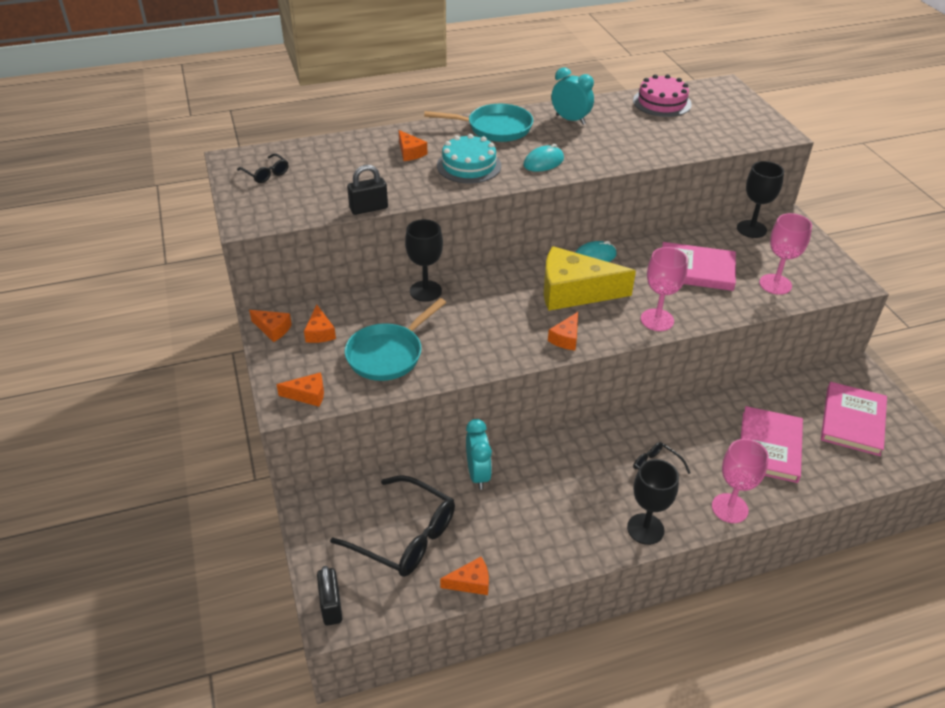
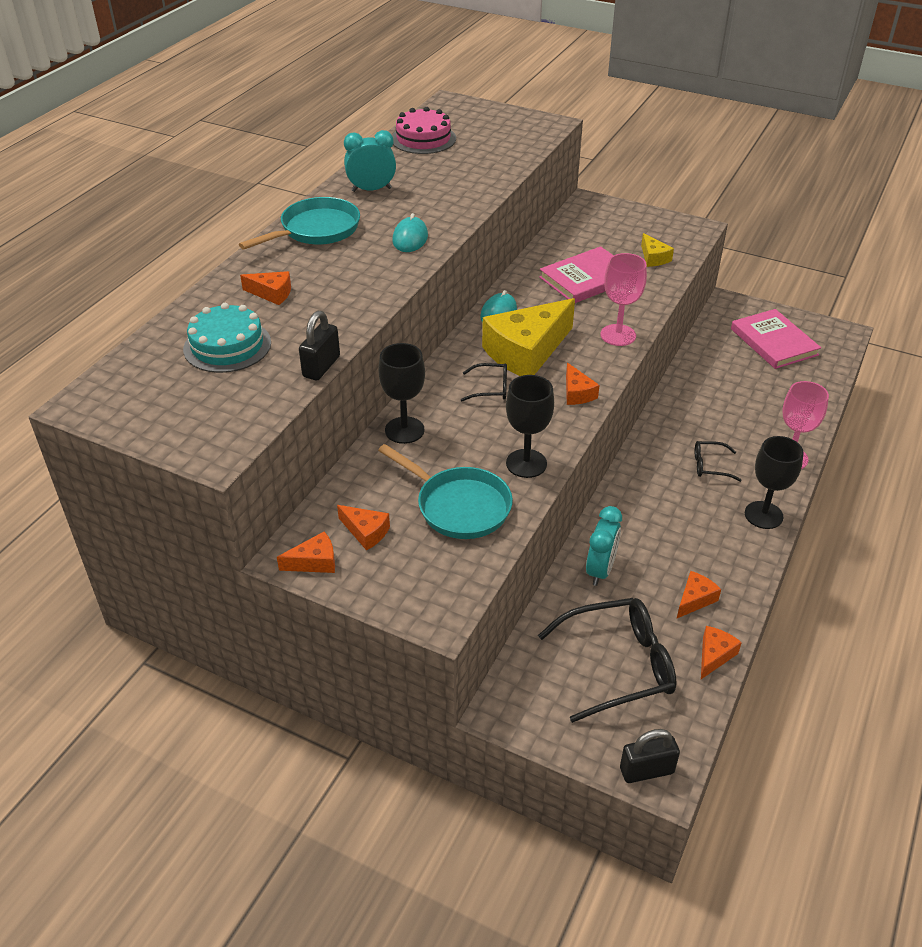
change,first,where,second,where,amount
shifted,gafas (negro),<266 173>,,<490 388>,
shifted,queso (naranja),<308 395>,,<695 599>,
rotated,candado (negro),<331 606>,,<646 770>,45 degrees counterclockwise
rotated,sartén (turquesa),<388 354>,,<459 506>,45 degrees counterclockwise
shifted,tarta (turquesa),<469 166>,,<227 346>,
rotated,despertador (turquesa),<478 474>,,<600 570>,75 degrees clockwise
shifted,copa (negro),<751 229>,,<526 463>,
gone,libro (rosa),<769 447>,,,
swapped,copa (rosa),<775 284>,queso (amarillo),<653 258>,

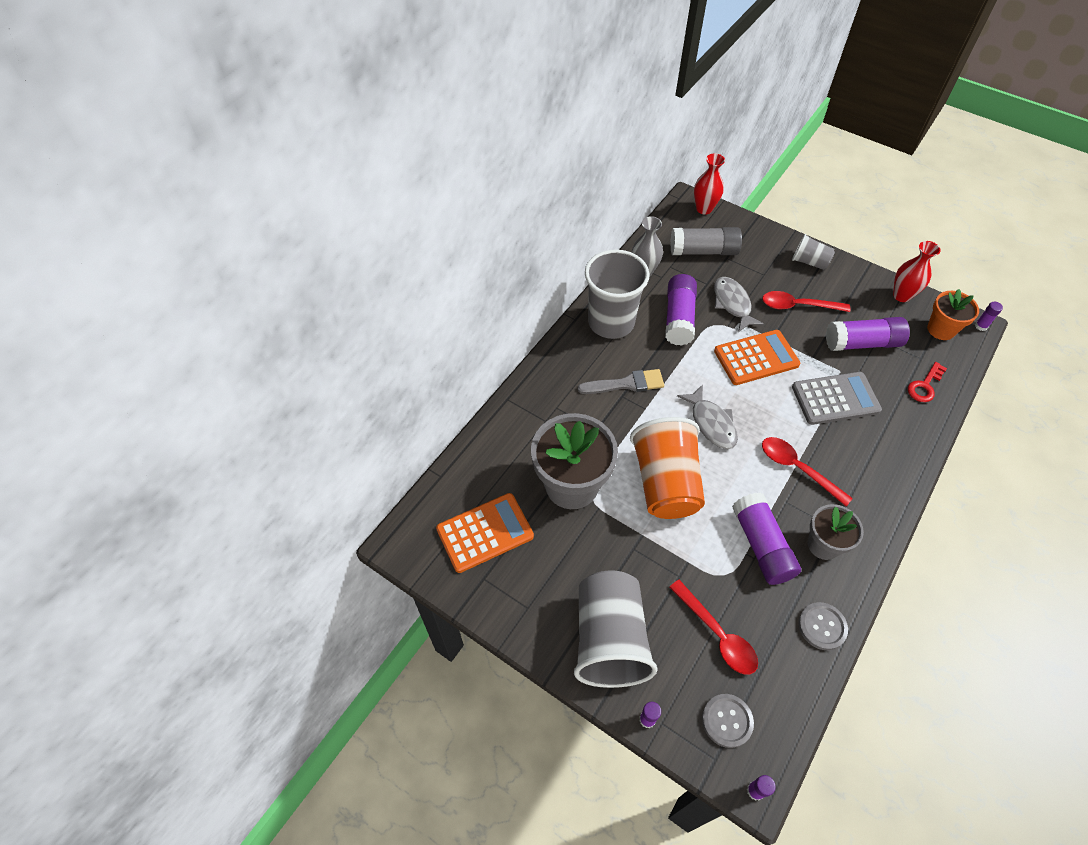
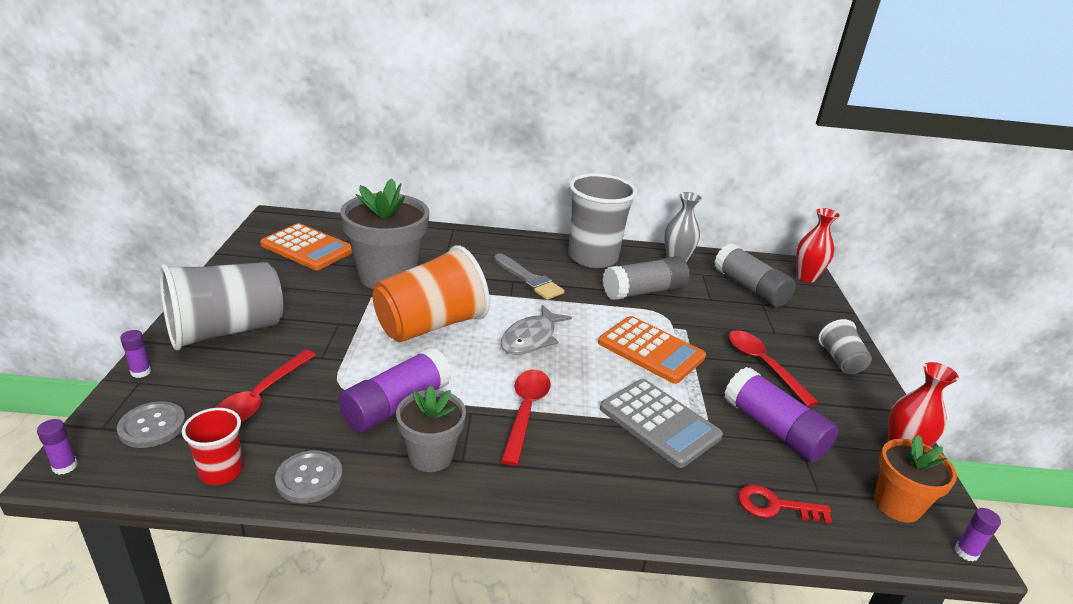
change,first,where,second,where,amount
repainted,barra de pegamento (morado),<679 318>,barra de pegamento (gris),<644 292>,
gone,pez (gris),<732 304>,,,
new,,,vaso (rojo),<221 471>,

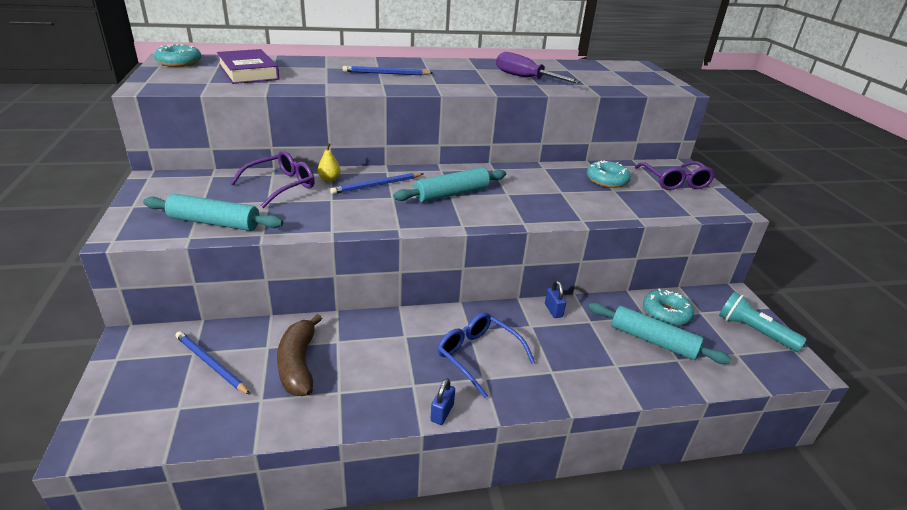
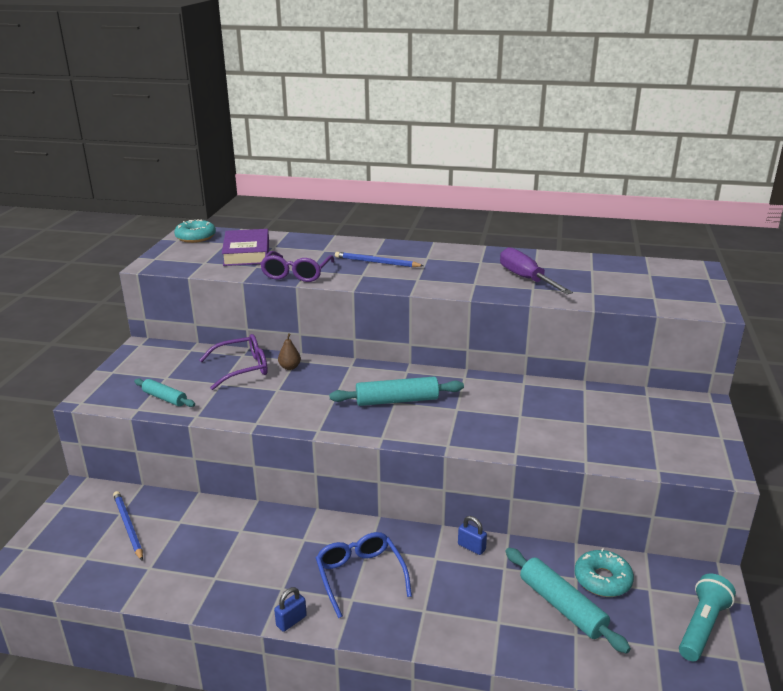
change,first,where,second,where,amount
scaled,rodillo (turquesa),<214 223>,,<164 398>,x0.63
gone,plátano (marrón),<298 364>,,,
repainted,pera (amarillo),<329 179>,pera (marrón),<290 367>,
gone,lápiz (azul),<376 185>,,,
rotated,candado (azul),<553 310>,,<471 547>,60 degrees counterclockwise
gone,rosquilla (turquesa),<607 180>,,,
shifted,gafas (morado),<675 182>,,<296 274>,
rotated,lámpara de mano (turquesa),<754 331>,,<702 627>,60 degrees clockwise

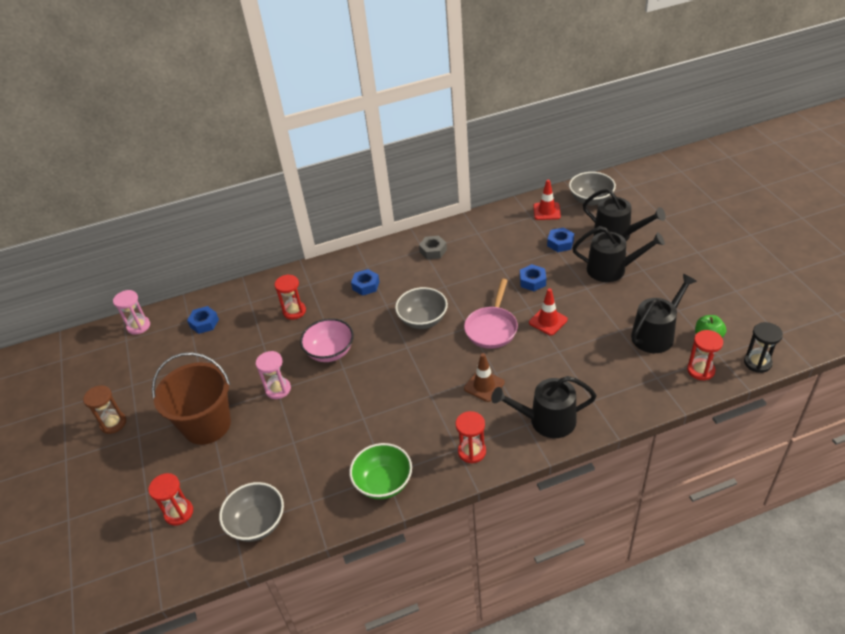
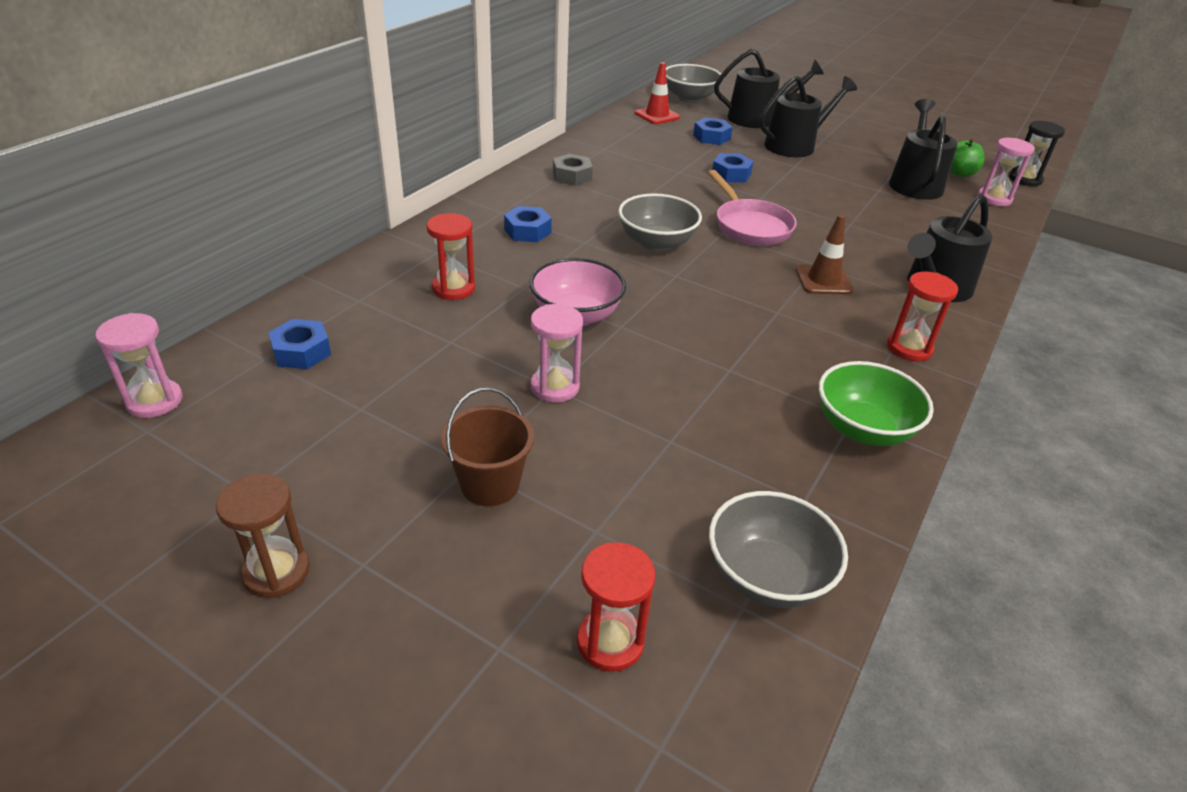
change,first,where,second,where,amount
scaled,balde (marrón),<207 425>,,<490 484>,x0.57
gone,cono de tráfico (rojo),<548 321>,,,
repainted,reloj de arena (rojo),<700 370>,reloj de arena (rosa),<994 198>,

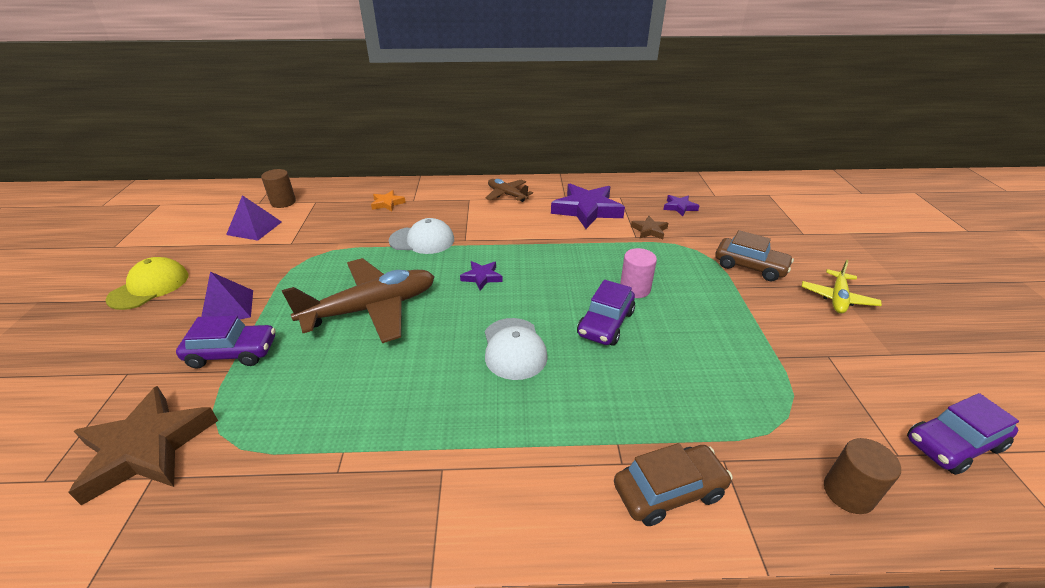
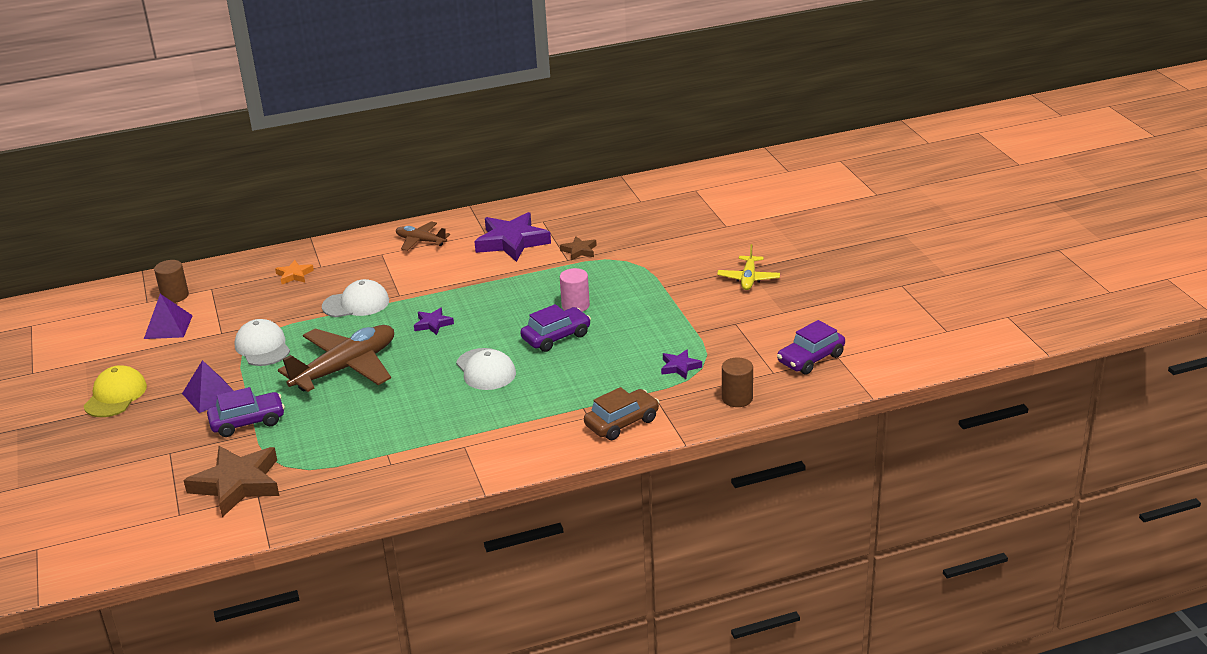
change,first,where,second,where,amount
rotated,coche (morado),<605 323>,,<556 337>,135 degrees counterclockwise
shifted,estrella (morado),<679 207>,,<680 367>,
gone,coche (marrón),<750 267>,,,
new,,,gorra (blanco),<262 347>,

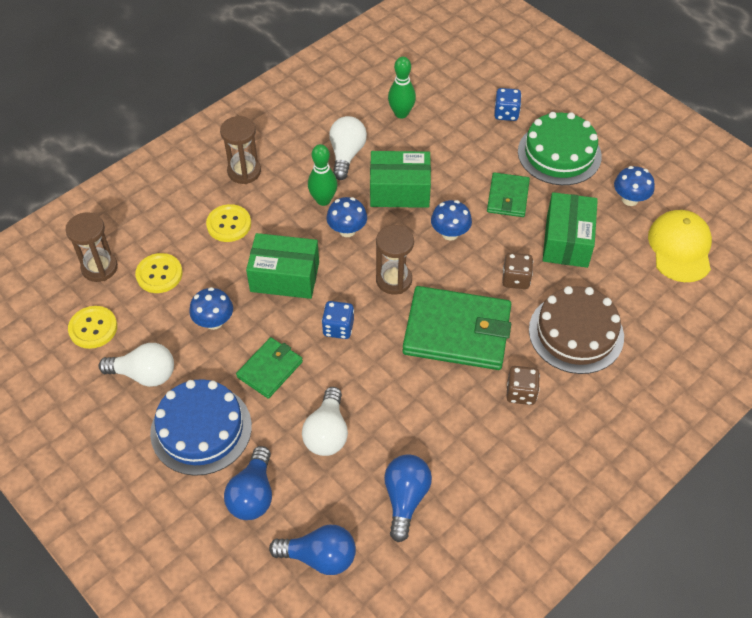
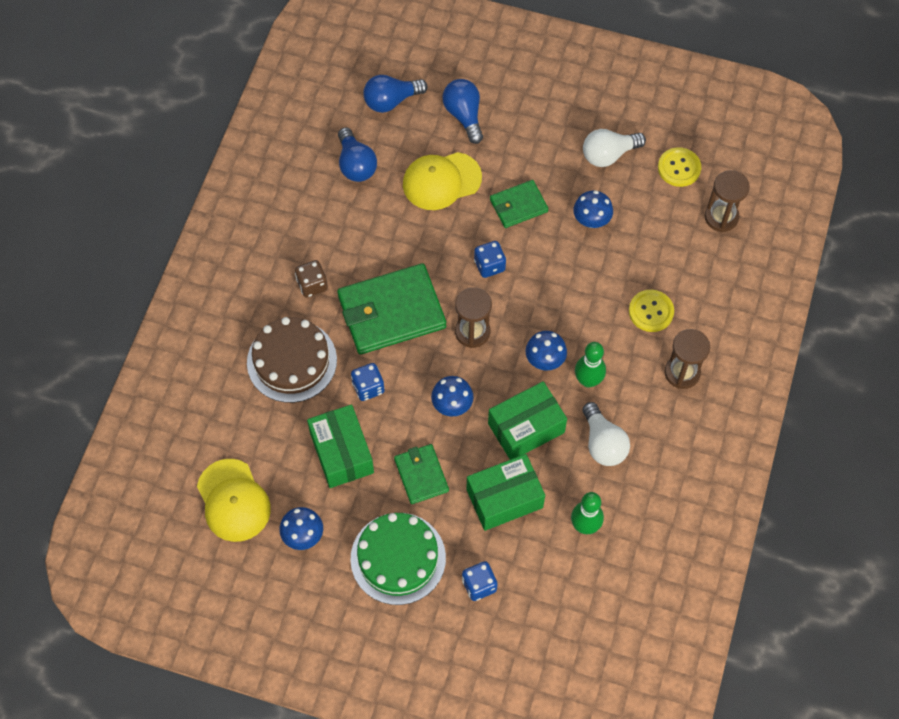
change,first,where,second,where,amount
gone,botón (amarillo),<159 274>,,,
gone,tarta (azul),<201 429>,,,
rotated,cartera (verde),<270 369>,,<518 205>,60 degrees clockwise
shifted,caja (verde),<285 277>,,<504 498>,
swapped,bombilla (blanco),<327 433>,gorra (amarillo),<441 181>,
repainted,dado (marrón),<516 279>,dado (azul),<368 387>,

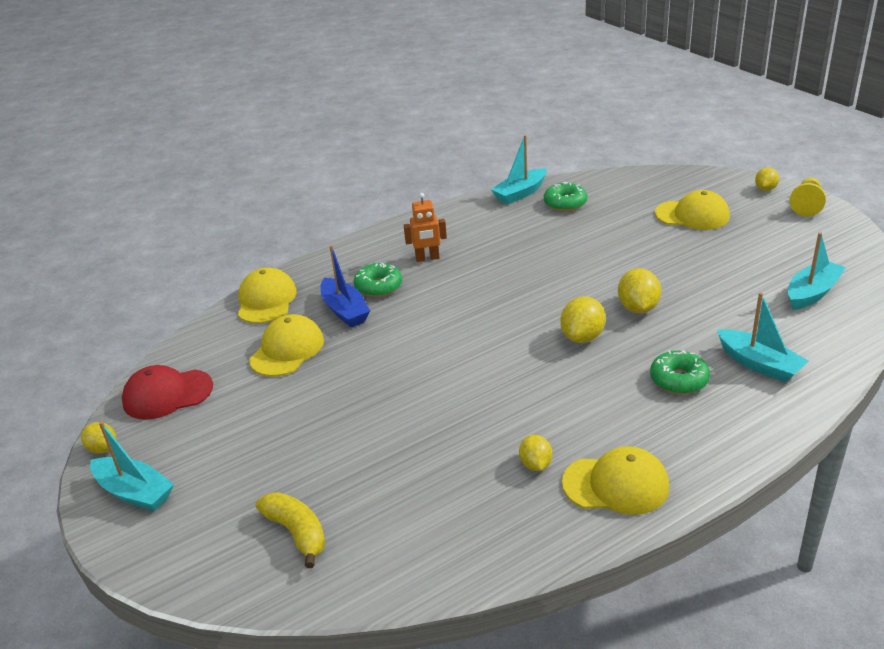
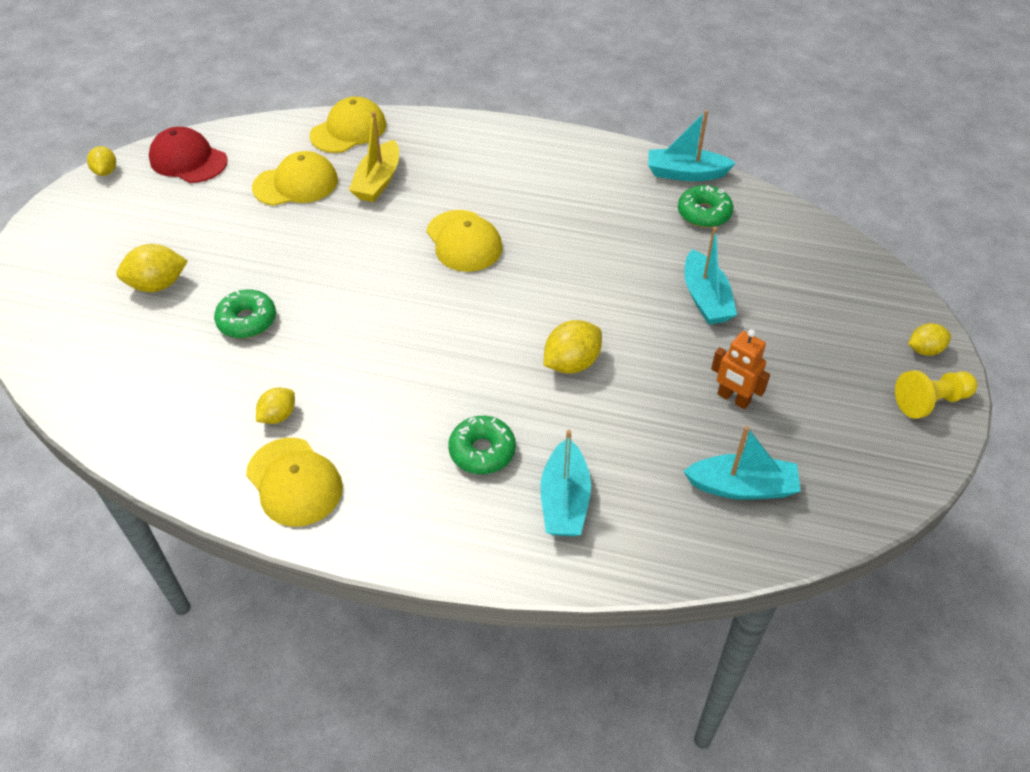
change,first,where,second,where,amount
shifted,barco (turquesa),<134 492>,,<705 298>,
gone,plátano (amarillo),<296 532>,,,
repainted,barco (azul),<345 311>,barco (amarillo),<378 181>,
shifted,rosquilla (verde),<378 286>,,<247 321>,
shifted,robot (naranja),<427 258>,,<733 399>,
shifted,limón (amarillo),<582 337>,,<158 285>,
shifted,gorra (amarillo),<692 215>,,<464 241>,

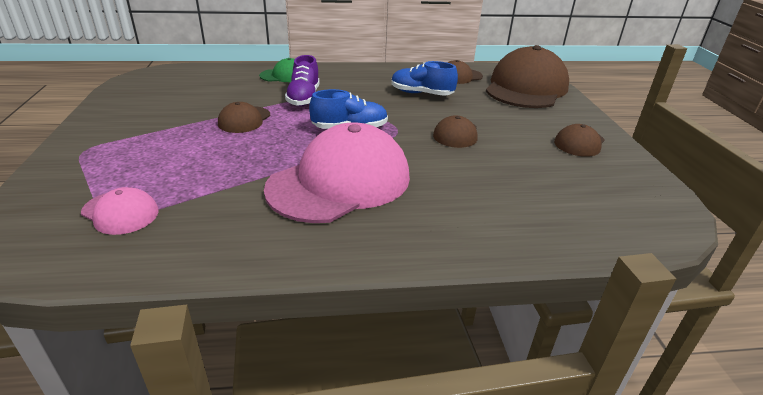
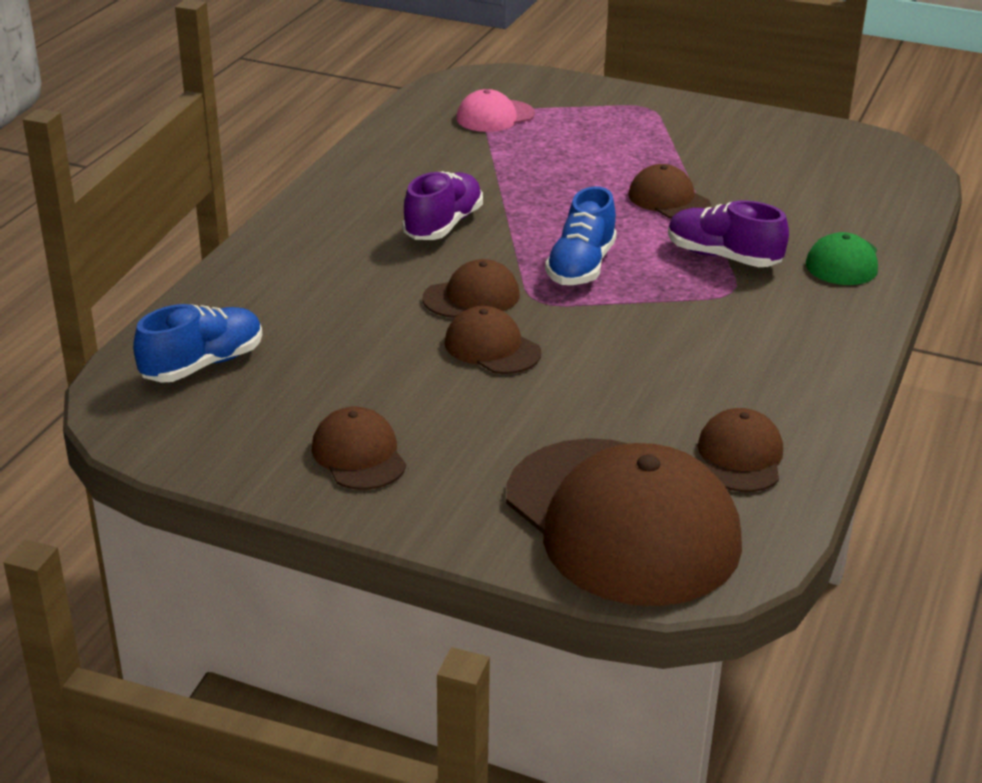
change,first,where,second,where,amount
swapped,gorra (rosa),<340 182>,zapato (morado),<443 225>,
shifted,zapato (azul),<421 94>,,<203 364>,
new,,,gorra (marrón),<472 297>,

